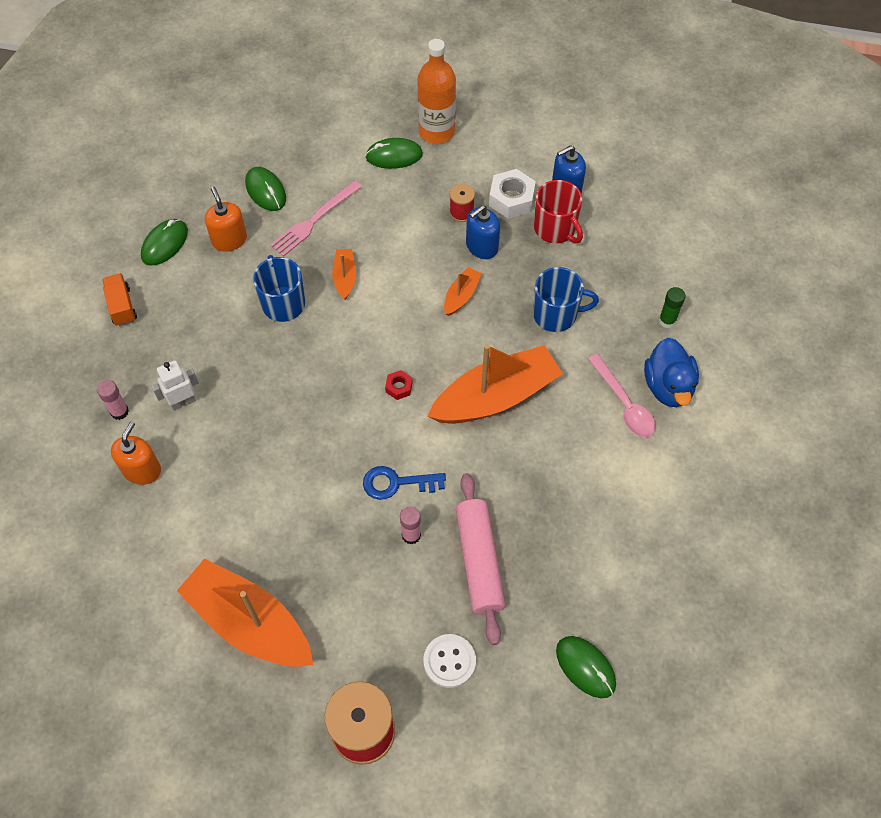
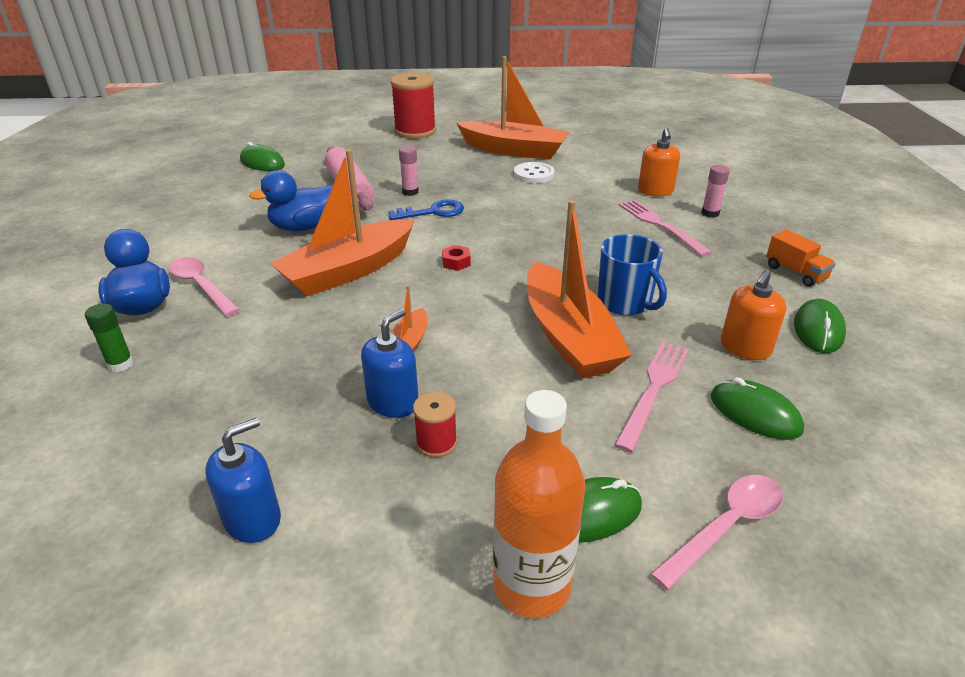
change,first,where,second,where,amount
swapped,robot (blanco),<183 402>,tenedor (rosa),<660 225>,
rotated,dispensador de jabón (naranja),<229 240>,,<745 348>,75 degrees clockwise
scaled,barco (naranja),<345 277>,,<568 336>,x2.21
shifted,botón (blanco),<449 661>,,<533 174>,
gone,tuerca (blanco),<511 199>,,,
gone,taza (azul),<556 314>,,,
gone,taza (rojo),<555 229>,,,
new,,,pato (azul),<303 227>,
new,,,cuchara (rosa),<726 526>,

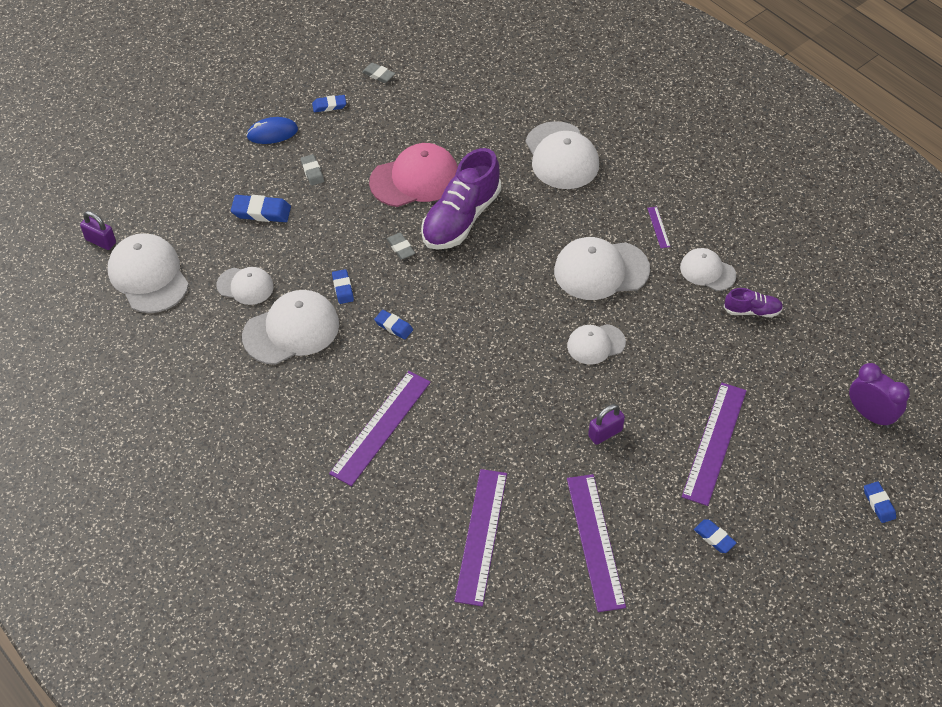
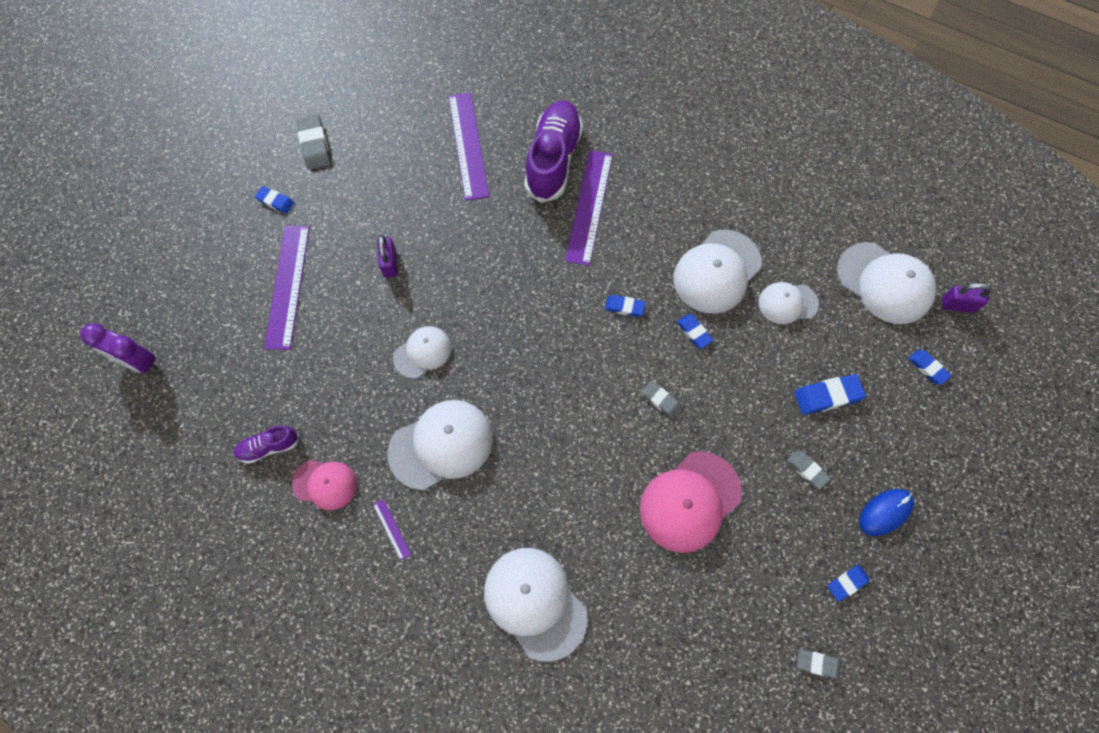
change,first,where,second,where,amount
shifted,zapato (morado),<461 218>,,<553 160>,
gone,regla (morado),<595 541>,,,
rotated,candado (morado),<605 433>,,<390 264>,45 degrees counterclockwise
repainted,gorra (blanco),<707 271>,gorra (rosa),<325 484>,
shifted,goma de borrar (azul),<879 504>,,<927 368>,
new,,,goma de borrar (gris),<314 145>,

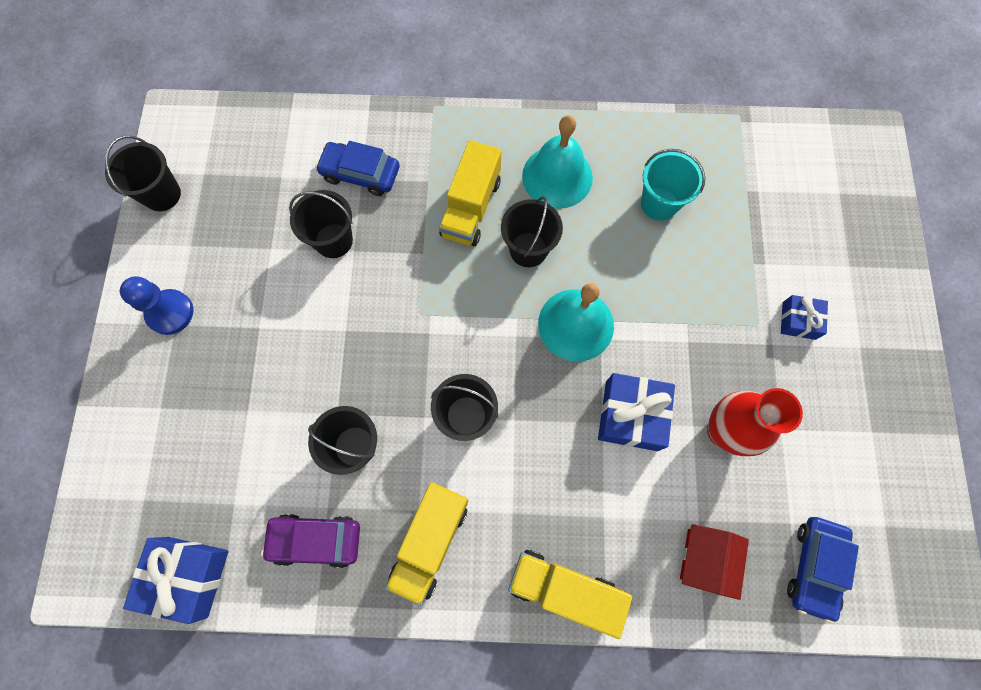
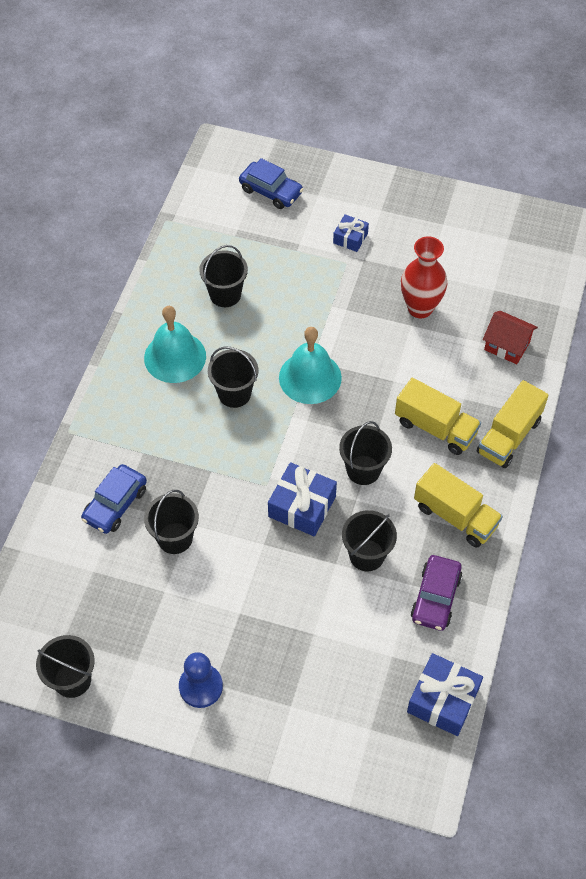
change,first,where,second,where,amount
shifted,camión (amarillo),<471 208>,,<435 428>,
shifted,regalo (azul),<631 415>,,<302 506>,
repainted,balde (turquesa),<659 203>,balde (negro),<225 294>,
shifted,coche (azul),<814 567>,,<271 191>,

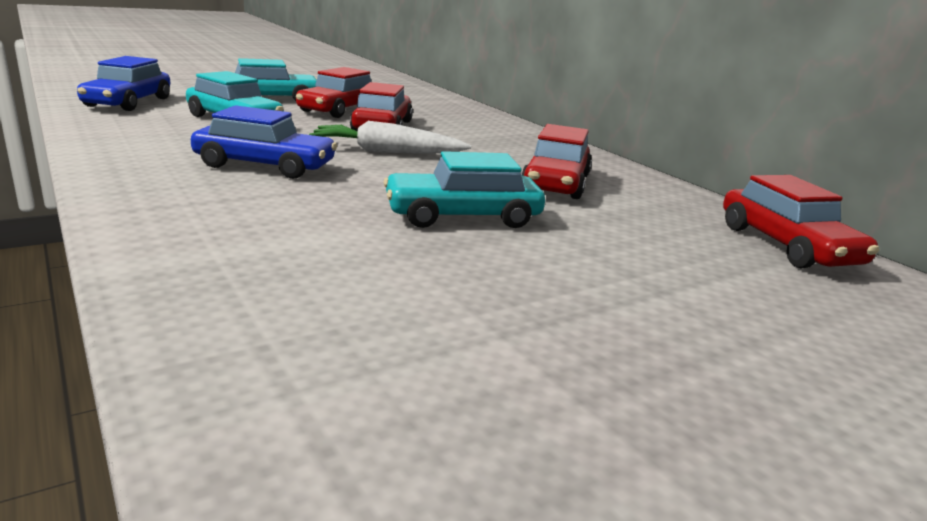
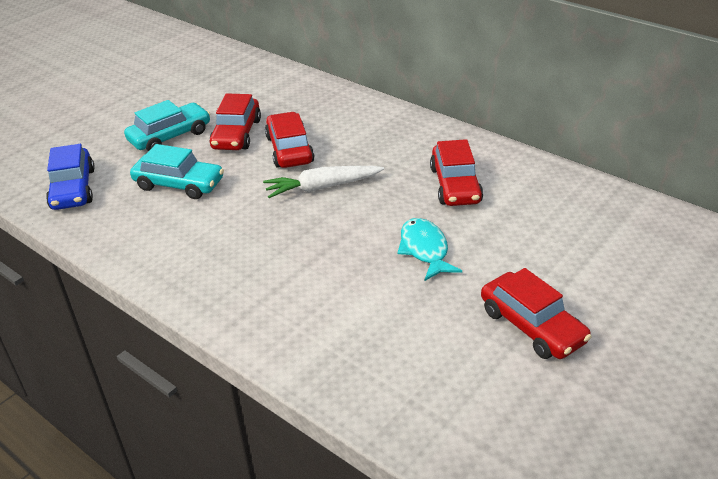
change,first,where,second,where,amount
gone,coche (azul),<265 166>,,,
swapped,coche (turquesa),<462 216>,pez (turquesa),<425 250>,
shifted,coche (rojo),<787 246>,,<532 326>,

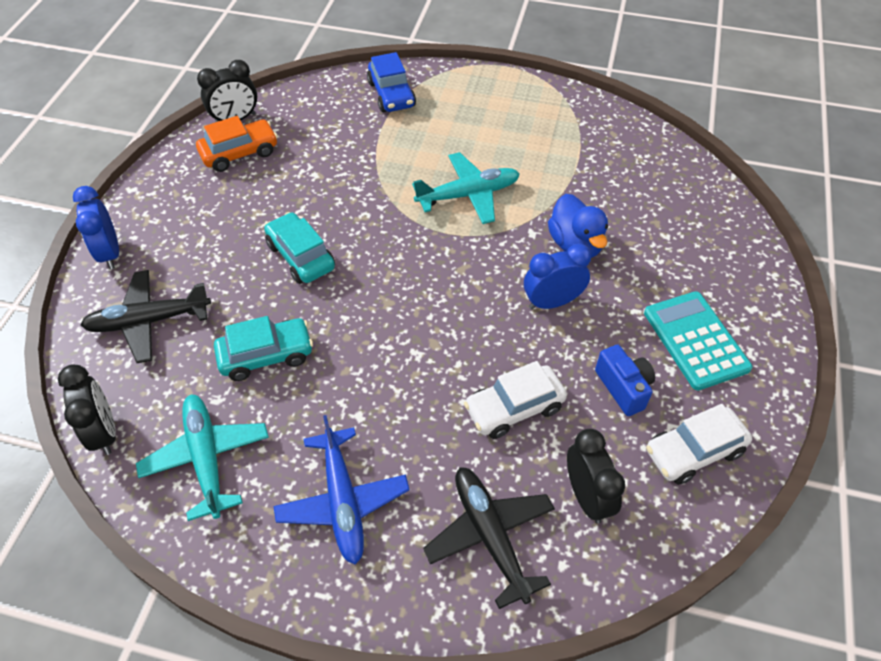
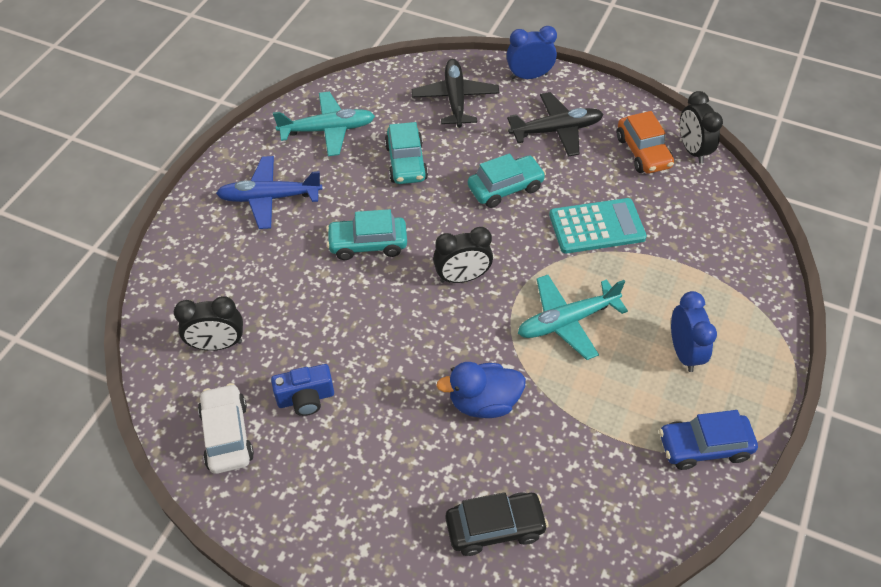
change,first,where,second,where,amount
shifted,despertador (negro),<104 432>,,<462 277>,
shifted,coche (azul),<391 94>,,<704 446>,
rotated,avión (turquesa),<468 195>,,<567 321>,75 degrees clockwise
shifted,avión (negro),<490 536>,,<556 130>,
gone,coche (blanco),<514 408>,,,
shifted,despertador (azul),<552 302>,,<683 352>,
shifted,calculadora (turquesa),<696 340>,,<597 226>,
new,,,coche (turquesa),<368 244>,
new,,,coche (negro),<495 527>,

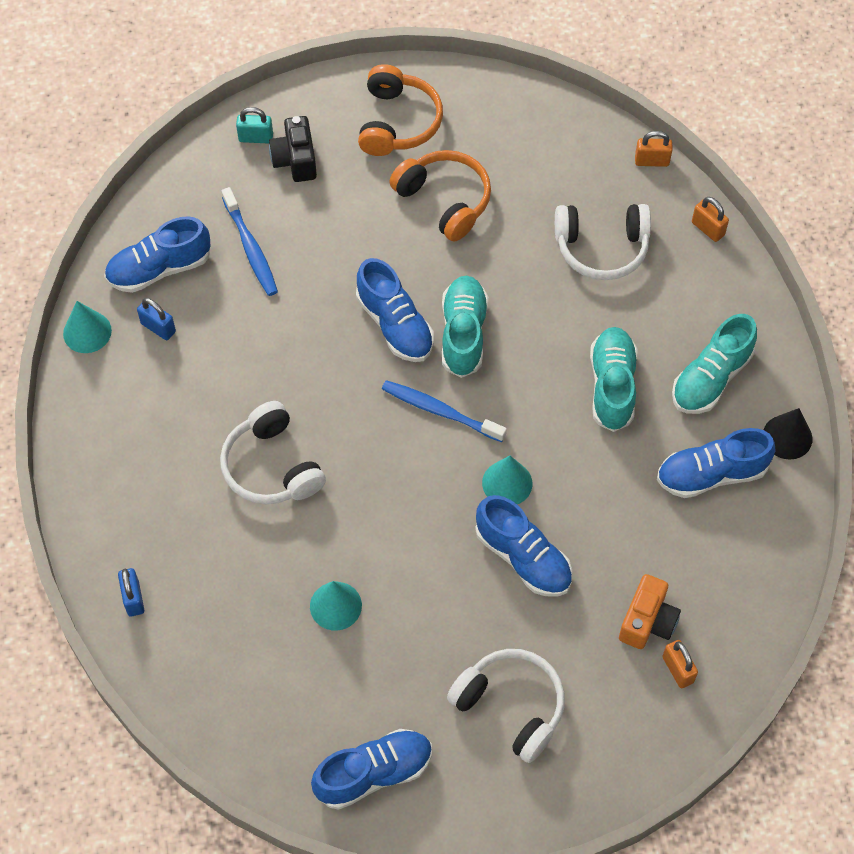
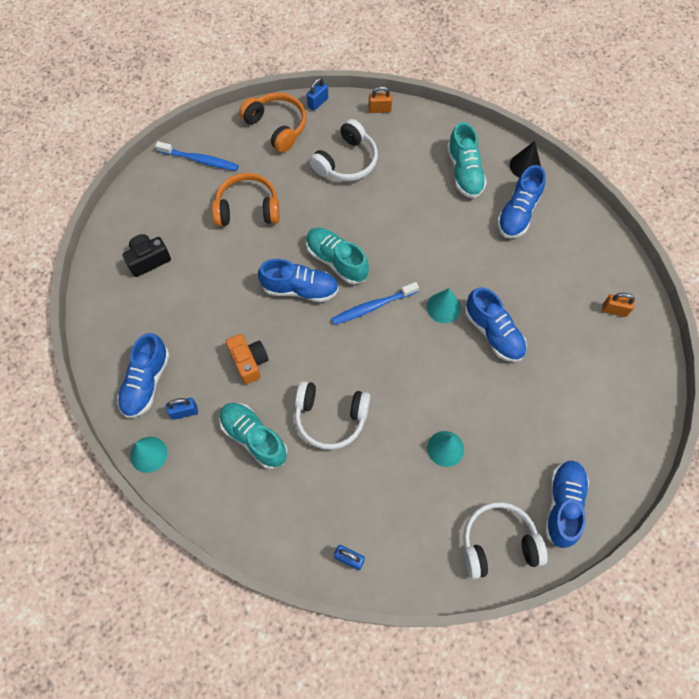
change,first,where,second,where,amount
shifted,cepillo de dientes (azul),<251 248>,,<200 160>,
gone,candado (turquesa),<256 138>,,,
rotated,cámara (negro),<295 160>,,<148 260>,120 degrees clockwise
shifted,auriculares (naranja),<398 122>,,<277 126>,
shifted,auriculares (blanco),<511 706>,,<498 543>,
rotated,zapato (azul),<523 557>,,<493 333>,60 degrees clockwise
shifted,zapato (turquesa),<612 386>,,<254 438>,
shifted,cámara (naranja),<647 621>,,<249 362>,
repainted,candado (naranja),<651 161>,candado (azul),<318 102>,

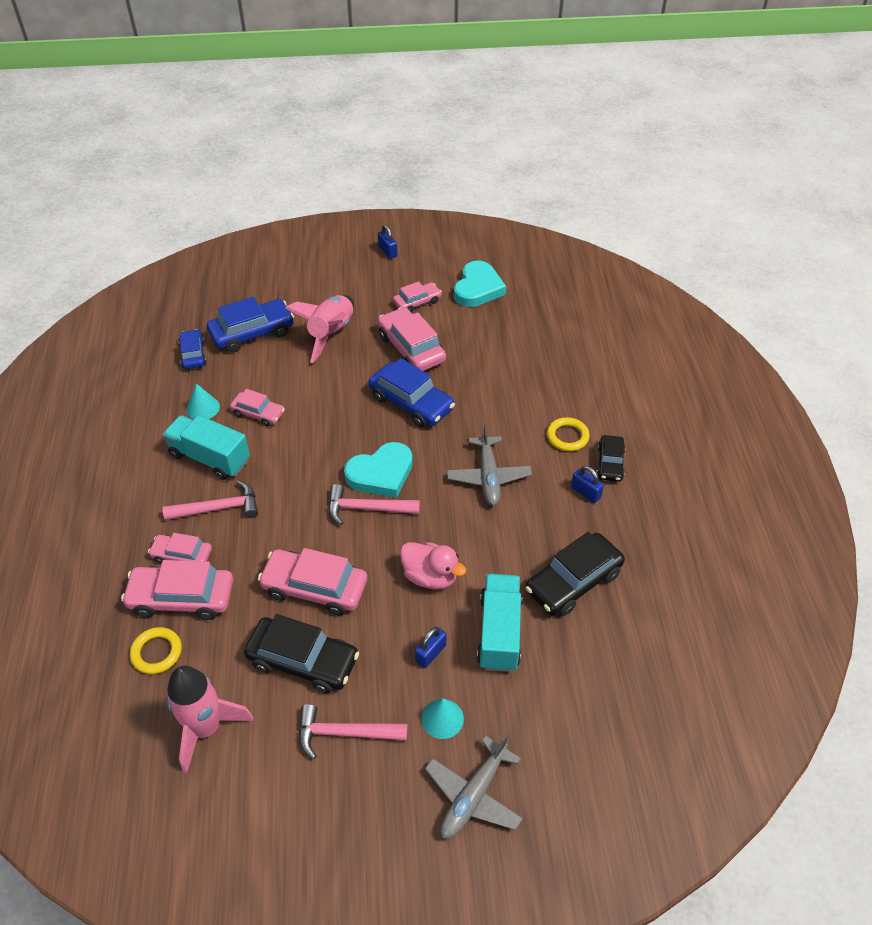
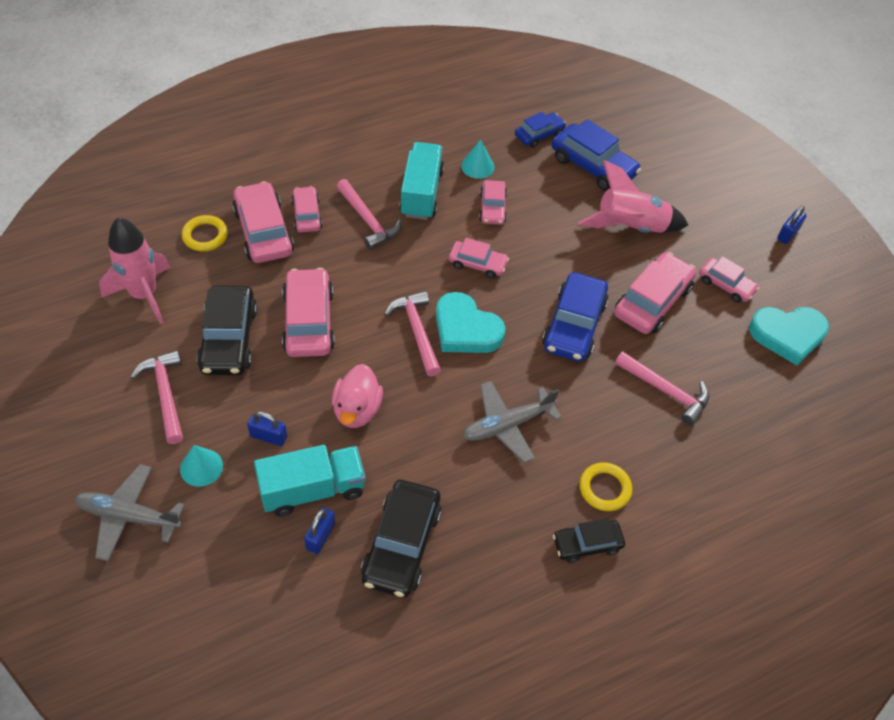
change,first,where,second,where,amount
rotated,coche (negro),<573 581>,,<401 544>,105 degrees counterclockwise
shifted,candado (azul),<585 492>,,<320 536>,
new,,,coche (rosa),<477 264>,
new,,,martillo (rosa),<665 391>,

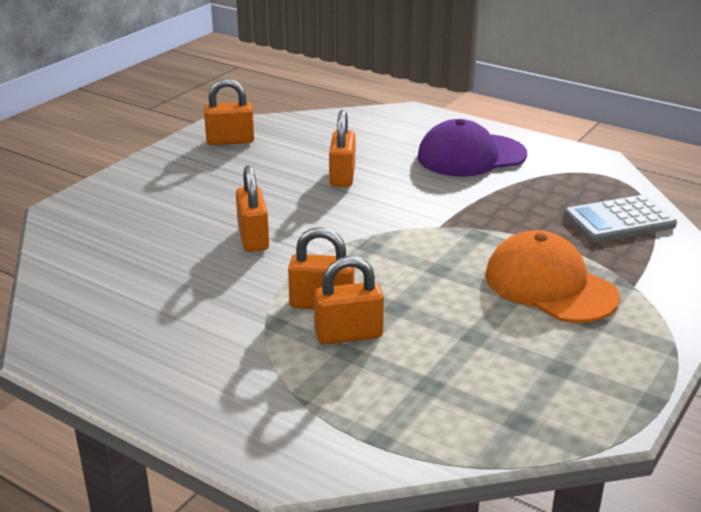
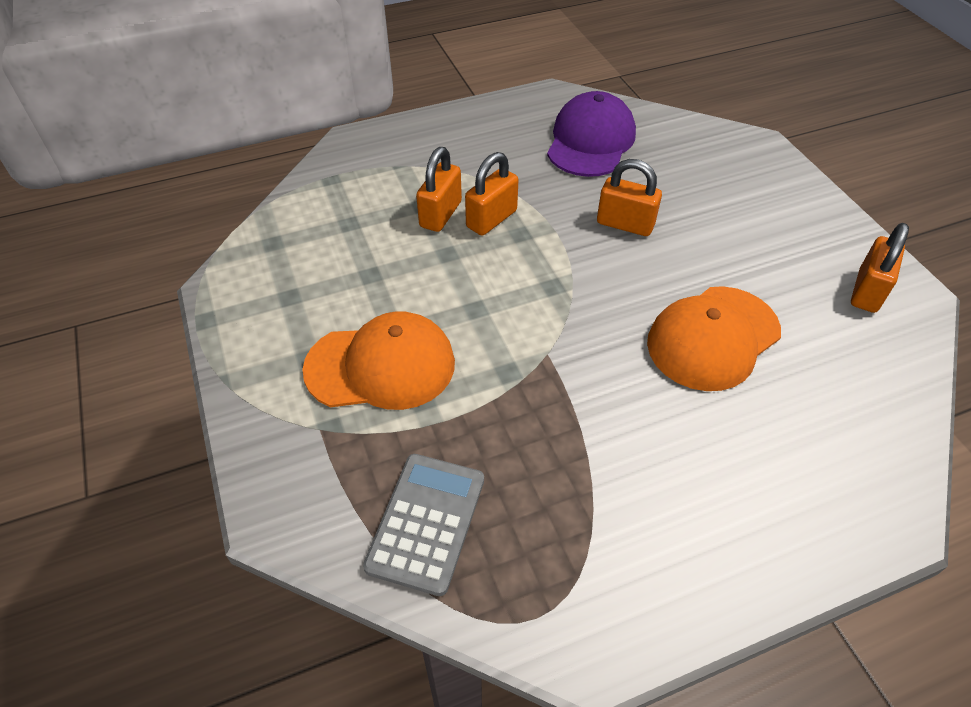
change,first,where,second,where,amount
swapped,candado (naranja),<342 176>,gorra (naranja),<713 338>,
shifted,gorra (morado),<471 156>,,<590 141>,

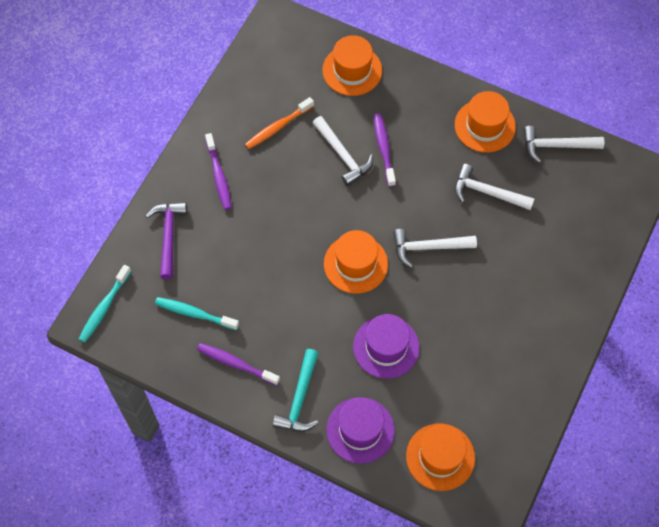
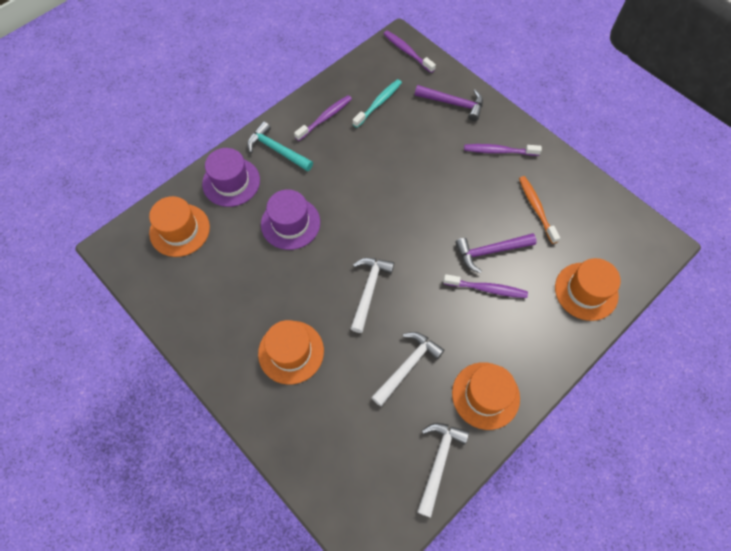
change,first,where,second,where,amount
repainted,cepillo de dientes (turquesa),<104 307>,cepillo de dientes (morado),<407 51>,
repainted,martillo (blanco),<343 155>,martillo (morado),<490 251>,
shifted,sombrero (naranja),<355 264>,,<291 352>,

